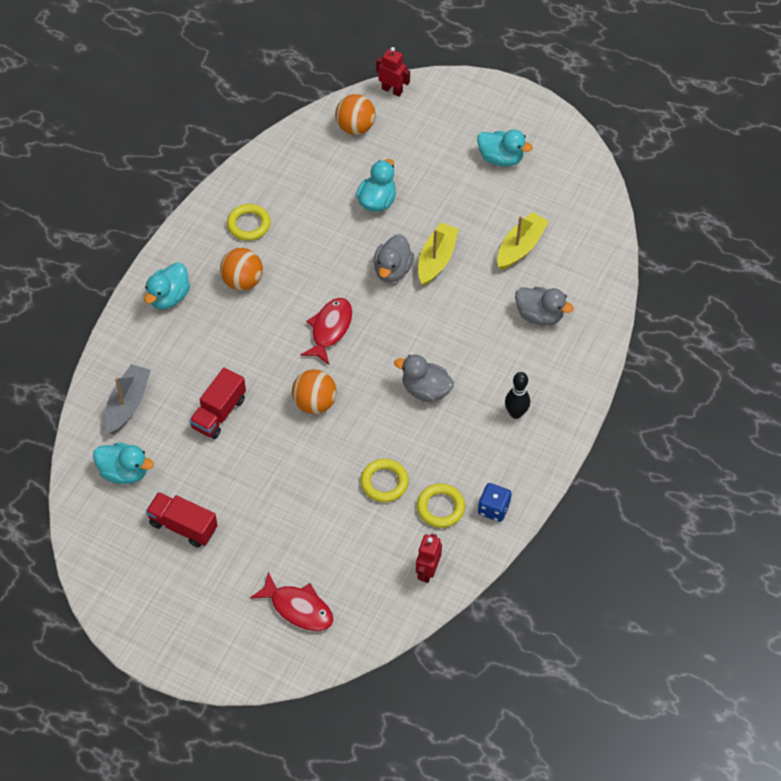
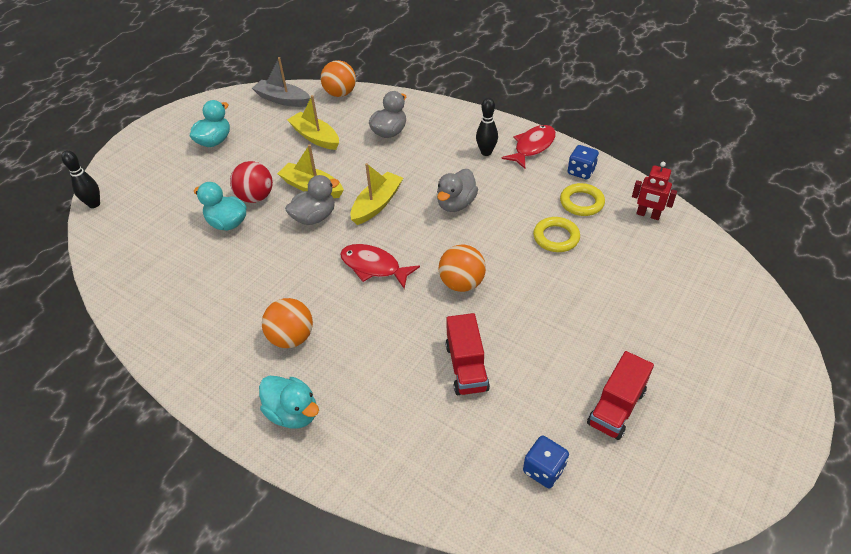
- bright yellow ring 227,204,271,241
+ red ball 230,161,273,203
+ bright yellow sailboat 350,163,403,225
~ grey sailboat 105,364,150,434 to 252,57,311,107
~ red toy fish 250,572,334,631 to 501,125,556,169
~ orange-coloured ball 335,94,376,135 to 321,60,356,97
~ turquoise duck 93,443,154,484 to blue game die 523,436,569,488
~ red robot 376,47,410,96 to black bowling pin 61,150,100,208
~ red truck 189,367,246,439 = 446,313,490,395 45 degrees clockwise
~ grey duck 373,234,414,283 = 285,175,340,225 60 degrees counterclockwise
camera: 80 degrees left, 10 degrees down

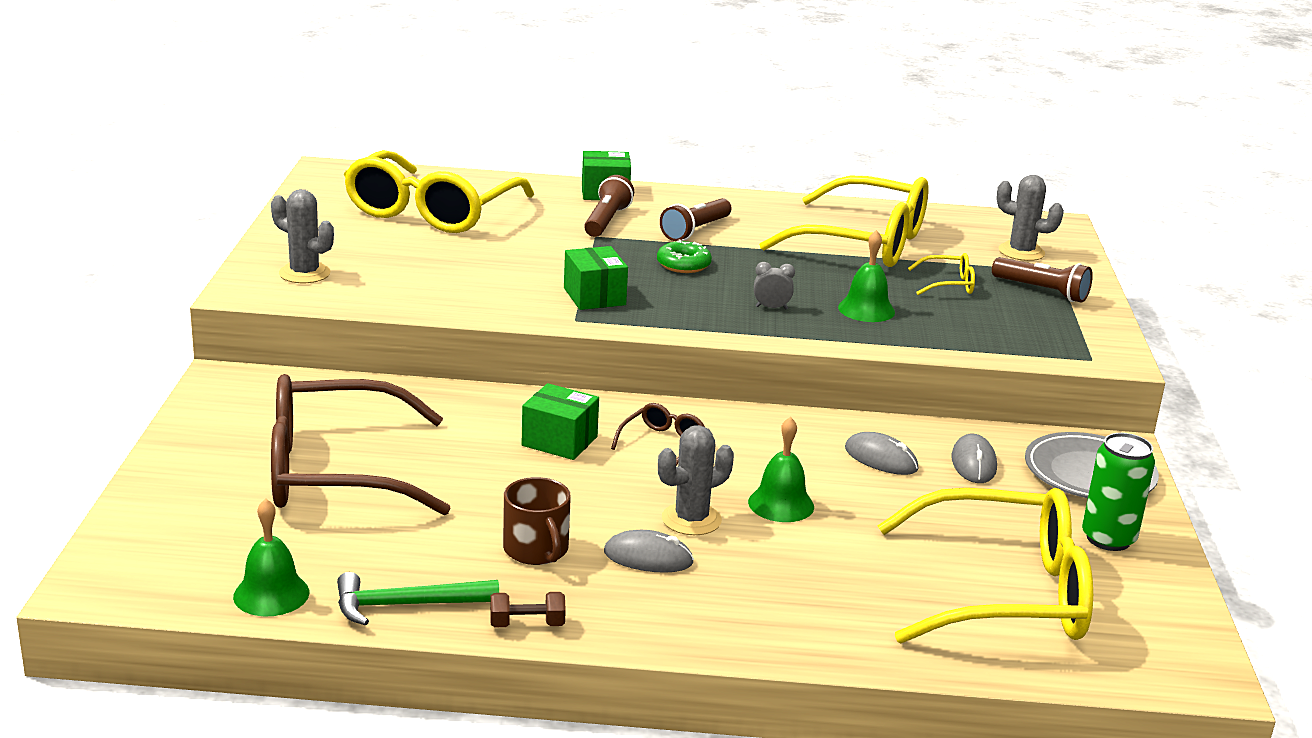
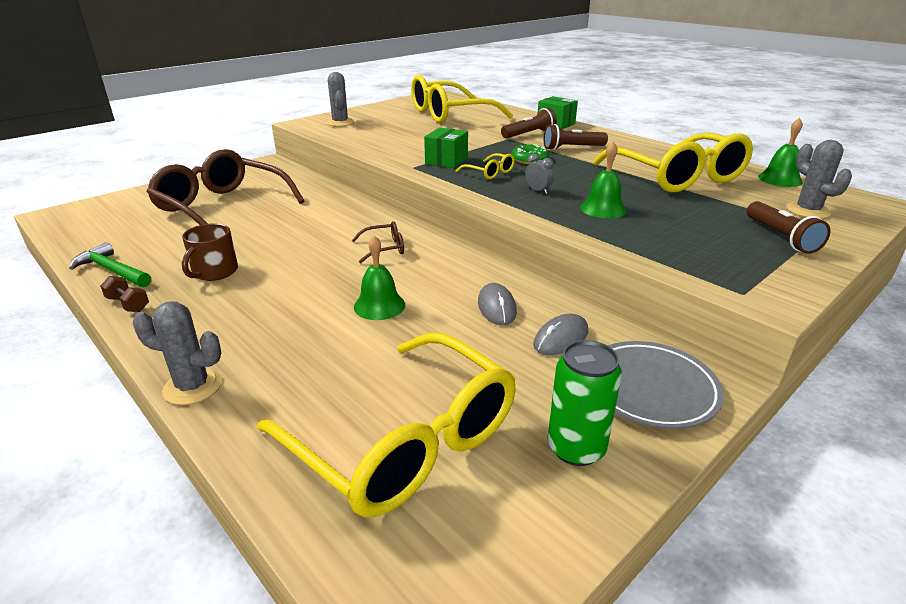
- emerald box 521,383,599,460
- grey PC mouse 604,530,694,573
~ emerald hand bell 233,498,309,617 to 758,118,803,187
~ grey prickly plant 658,425,734,535 to 133,301,222,405
~ bright yellow glasses 908,253,975,295 to 456,153,515,179
camera: 45 degrees right, 5 degrees up

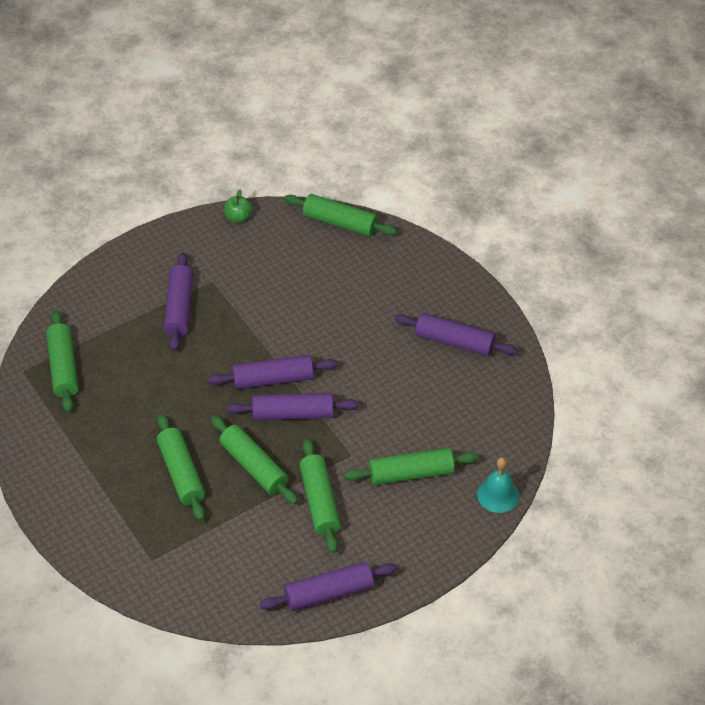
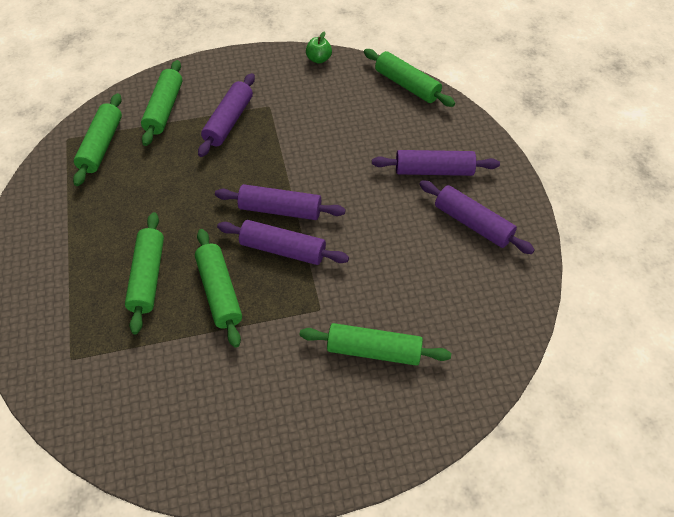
- turquoise hand bell 477,457,519,513
~ purple dough roller 260,562,397,611 to 372,150,500,176
~ emerald dough roller 299,439,341,553 to 141,60,182,146
camera: 20 degrees right, 5 degrees up

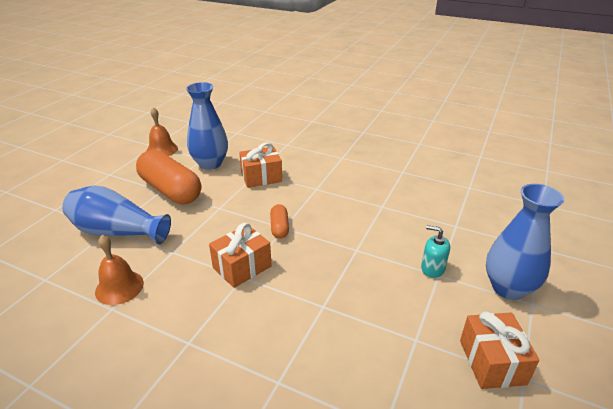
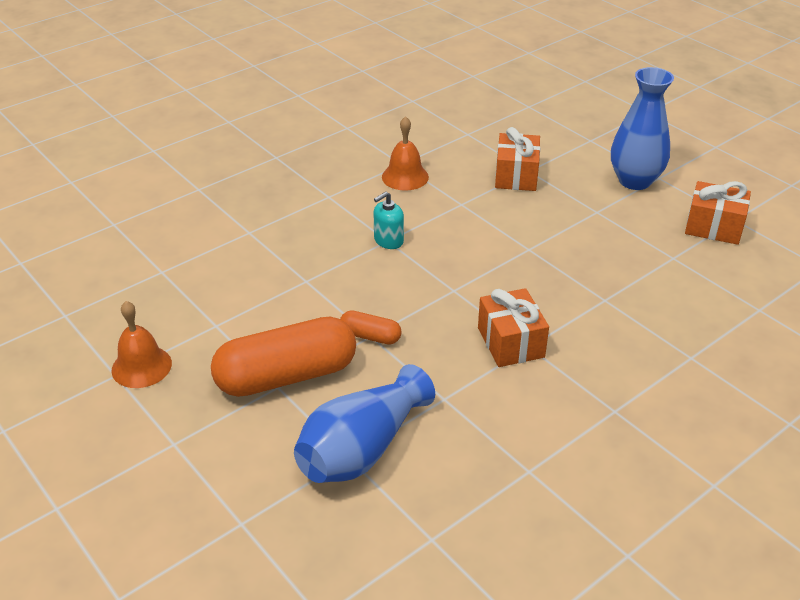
- blue flower vase 186,82,228,170
~ orange-coloured hand bell 95,235,144,305 to 382,116,429,191
~ orange-coloured present 239,142,282,188 to 495,127,540,191
~ orange-coloured pill 270,204,289,239 to 340,310,401,345
~ turquoise soap pump 421,225,450,278 to 374,192,404,249
camera: 65 degrees left, 5 degrees up

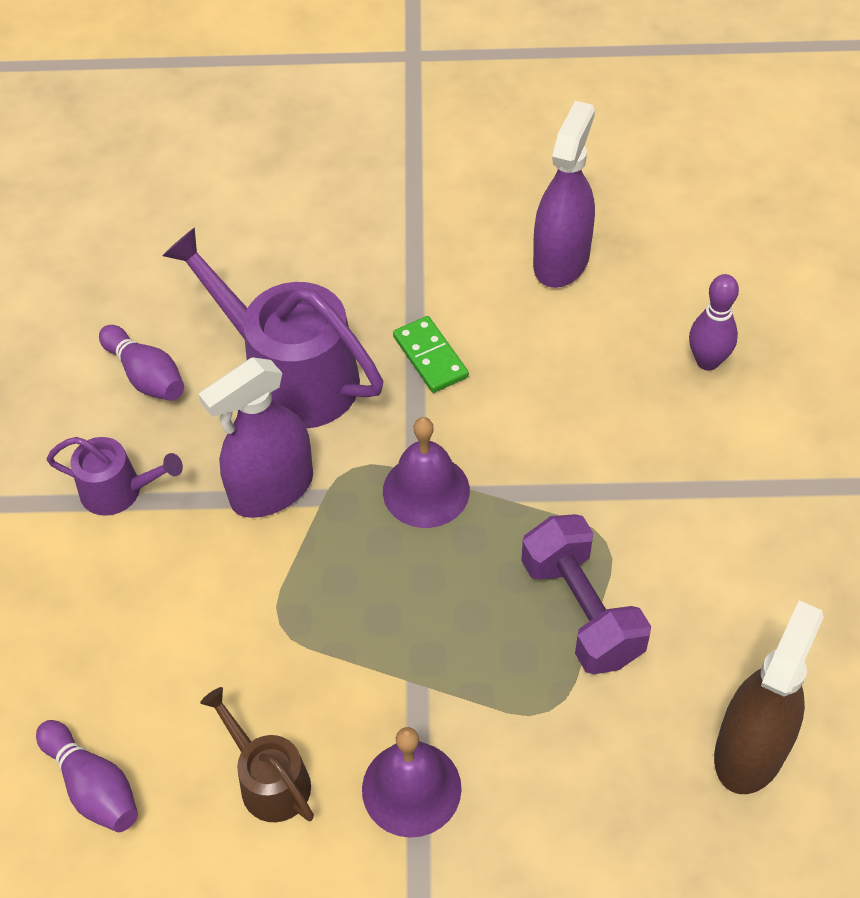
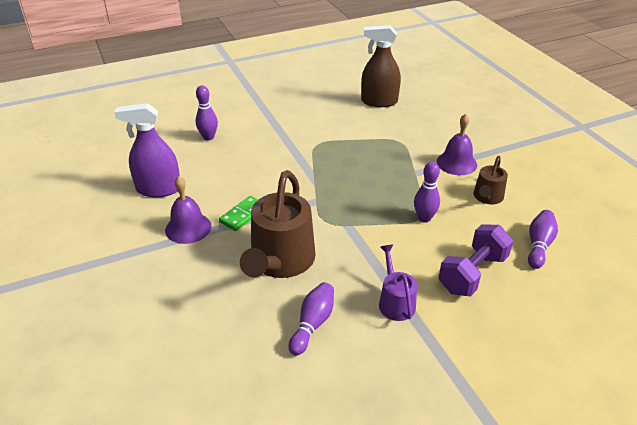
- purple sprayer 198,357,313,518
+ purple bowling pin 414,162,440,223
~ purple hand bell 383,417,470,528 to 165,176,211,244
~ purple hand weight 521,514,651,674 to 438,225,513,297
~ purple sprinkling can 162,228,383,429 to russet sprinkling can 240,170,316,278
camera: 115 degrees left, 15 degrees down

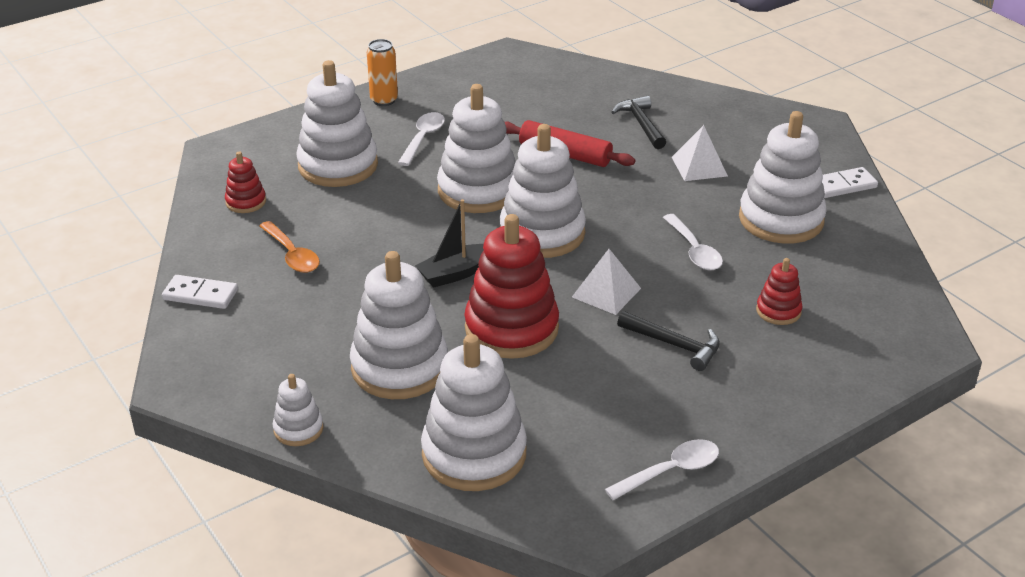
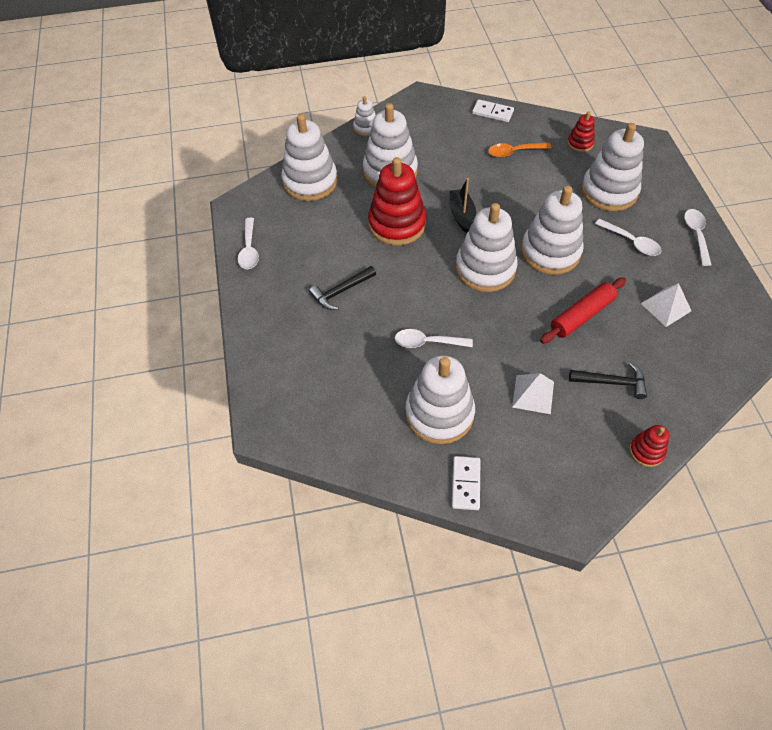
~ white pyramid shape 572,249,641,315 to 641,283,691,327
~ red stacking toy 756,258,803,325 to 629,425,669,467
~ orange-coloured tin 367,39,398,106 to white spoon 684,209,712,266
~ white domino piece 162,275,238,309 = 472,99,514,122 75 degrees clockwise
camera: 115 degrees right, 20 degrees up

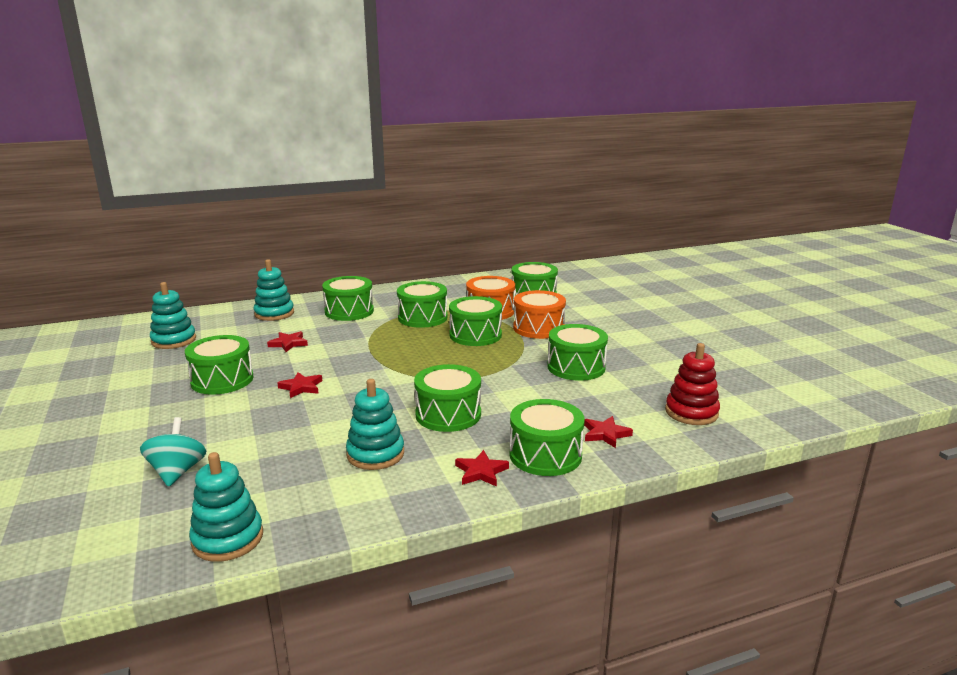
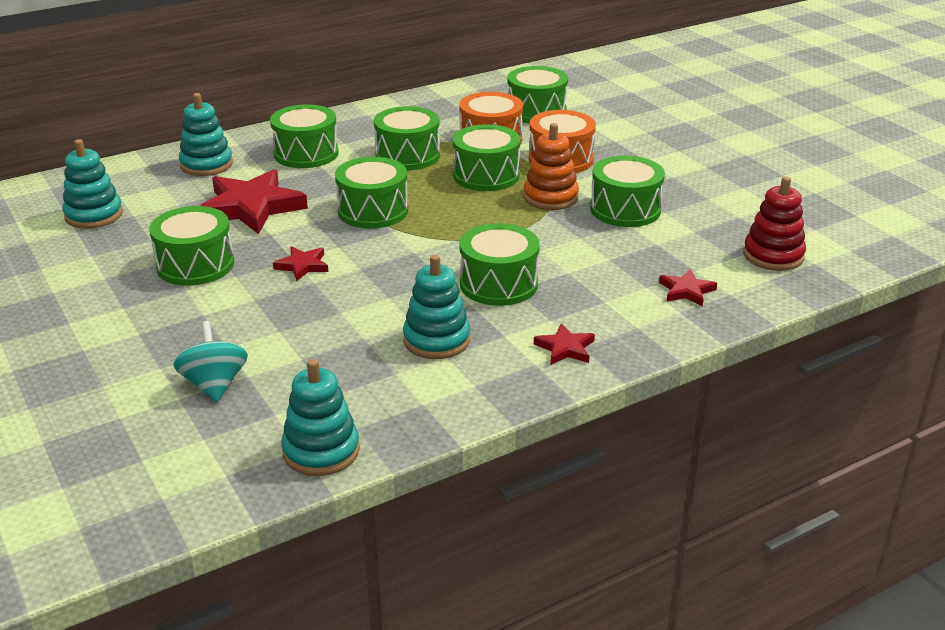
+ orange-coloured stacking toy 523,123,579,210
~ emerald snare drum 510,399,585,476 to 335,157,408,229
~ red five-pointed star 267,331,308,352 = 200,169,308,234 x2.11
camera: 10 degrees left, 10 degrees up

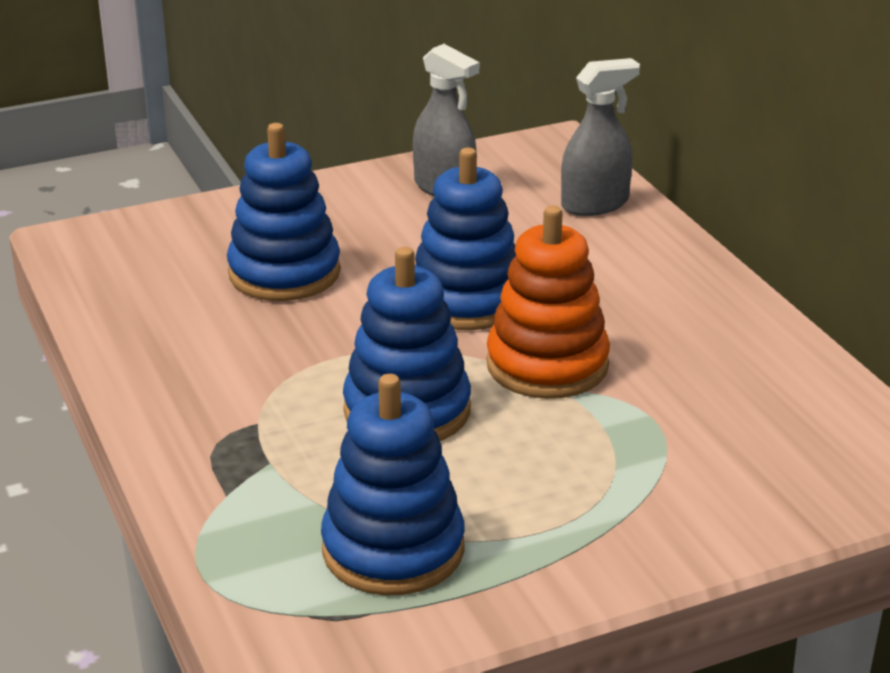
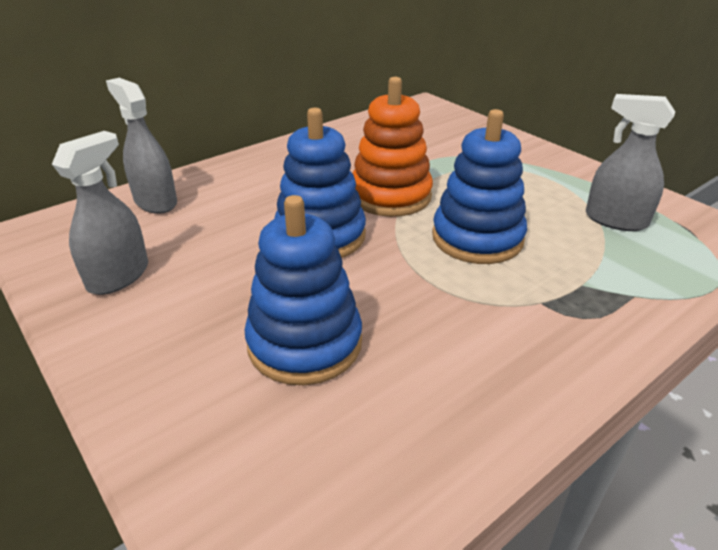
~ blue stacking toy 321,374,465,595 to grey sprayer 586,94,675,231
camera: 105 degrees left, 5 degrees up

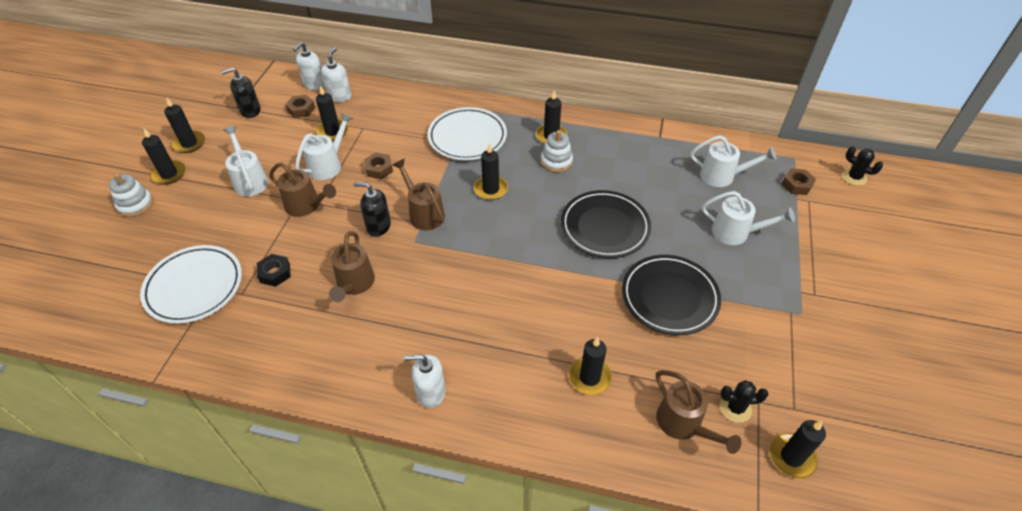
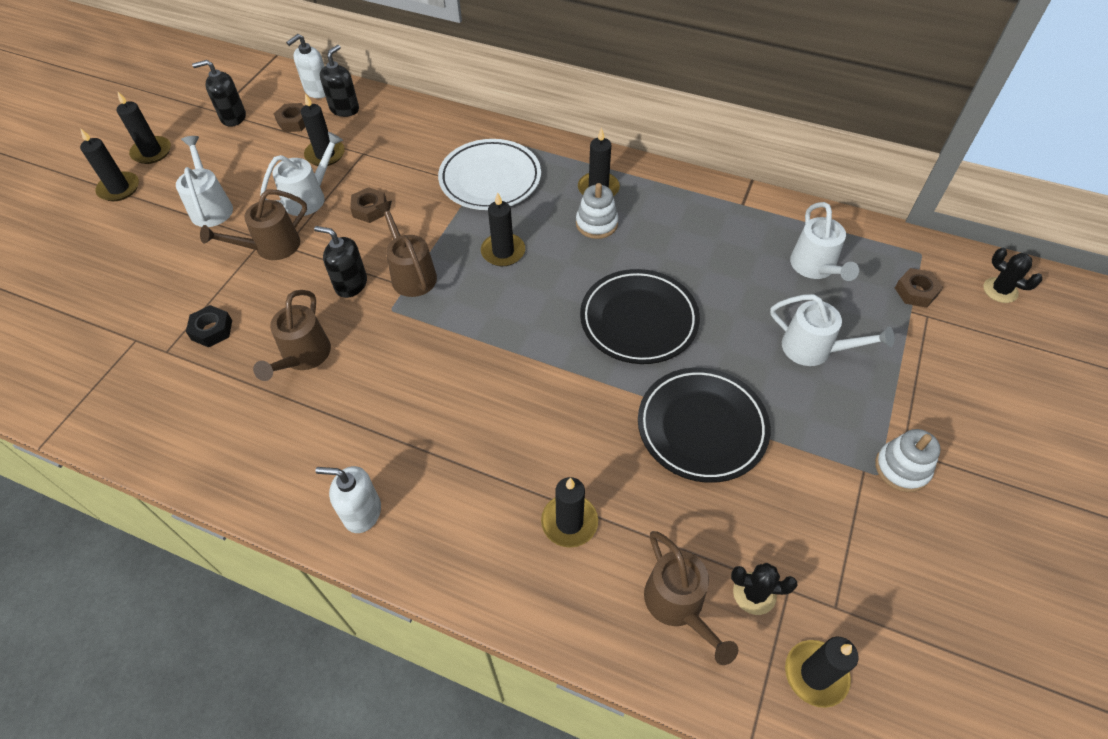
- white plate 140,245,242,324
~ white stacking toy 109,173,153,217 to 875,429,941,492
~ white soap pump 321,47,351,102 to black soap pump 320,45,359,117
~ russet sprinkling can 269,162,336,217 = 200,189,307,260 105 degrees clockwise
~ white sprinkling can 690,135,776,187 = 790,202,859,281 60 degrees clockwise
camera: 10 degrees right, 5 degrees up

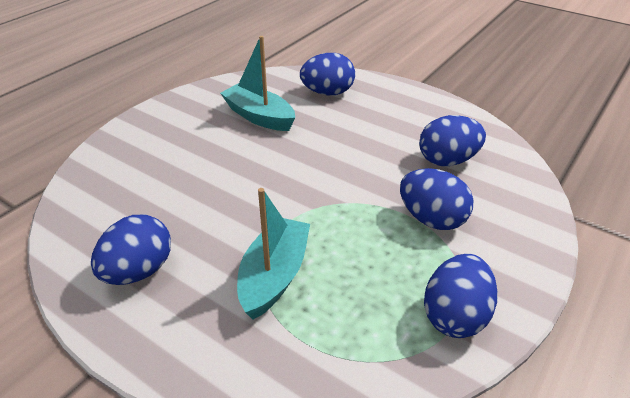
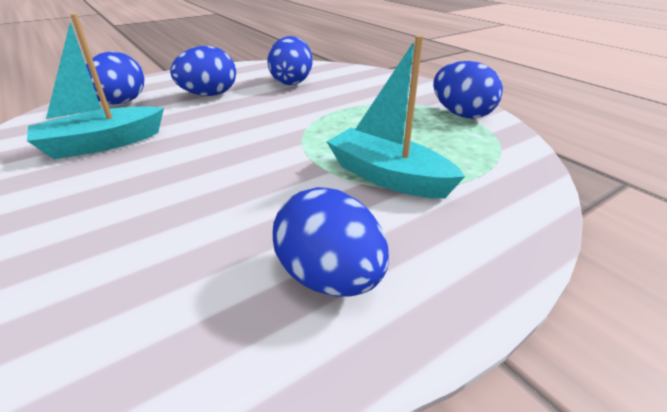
~ blue toy egg 400,168,473,230 to 170,46,236,96
camera: 70 degrees left, 5 degrees down

